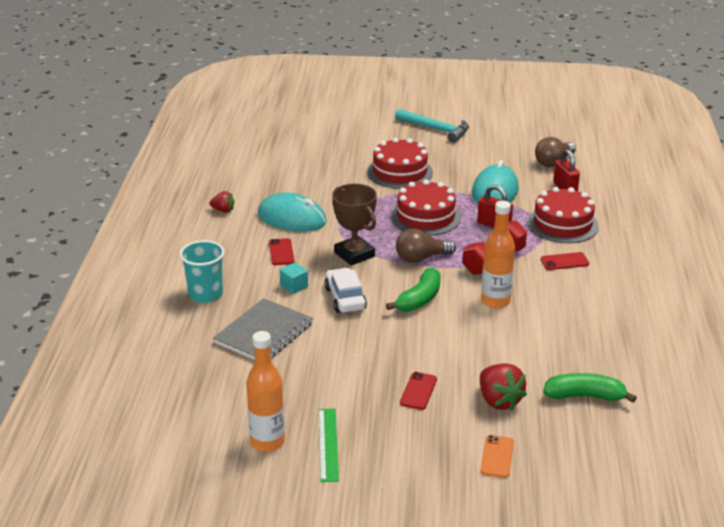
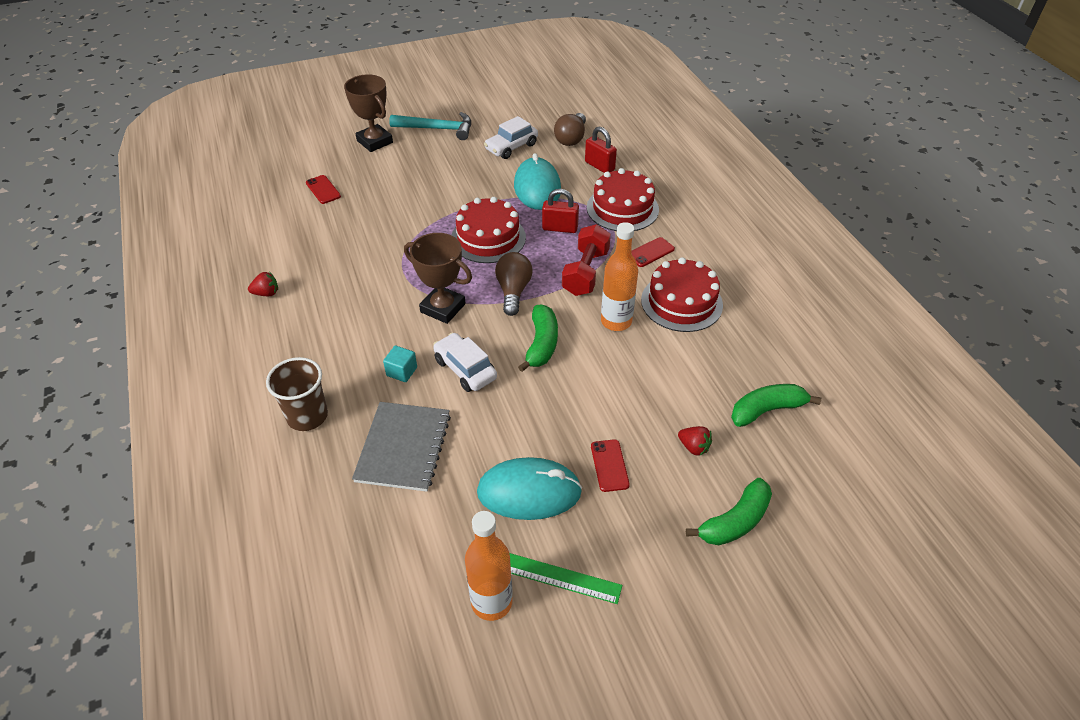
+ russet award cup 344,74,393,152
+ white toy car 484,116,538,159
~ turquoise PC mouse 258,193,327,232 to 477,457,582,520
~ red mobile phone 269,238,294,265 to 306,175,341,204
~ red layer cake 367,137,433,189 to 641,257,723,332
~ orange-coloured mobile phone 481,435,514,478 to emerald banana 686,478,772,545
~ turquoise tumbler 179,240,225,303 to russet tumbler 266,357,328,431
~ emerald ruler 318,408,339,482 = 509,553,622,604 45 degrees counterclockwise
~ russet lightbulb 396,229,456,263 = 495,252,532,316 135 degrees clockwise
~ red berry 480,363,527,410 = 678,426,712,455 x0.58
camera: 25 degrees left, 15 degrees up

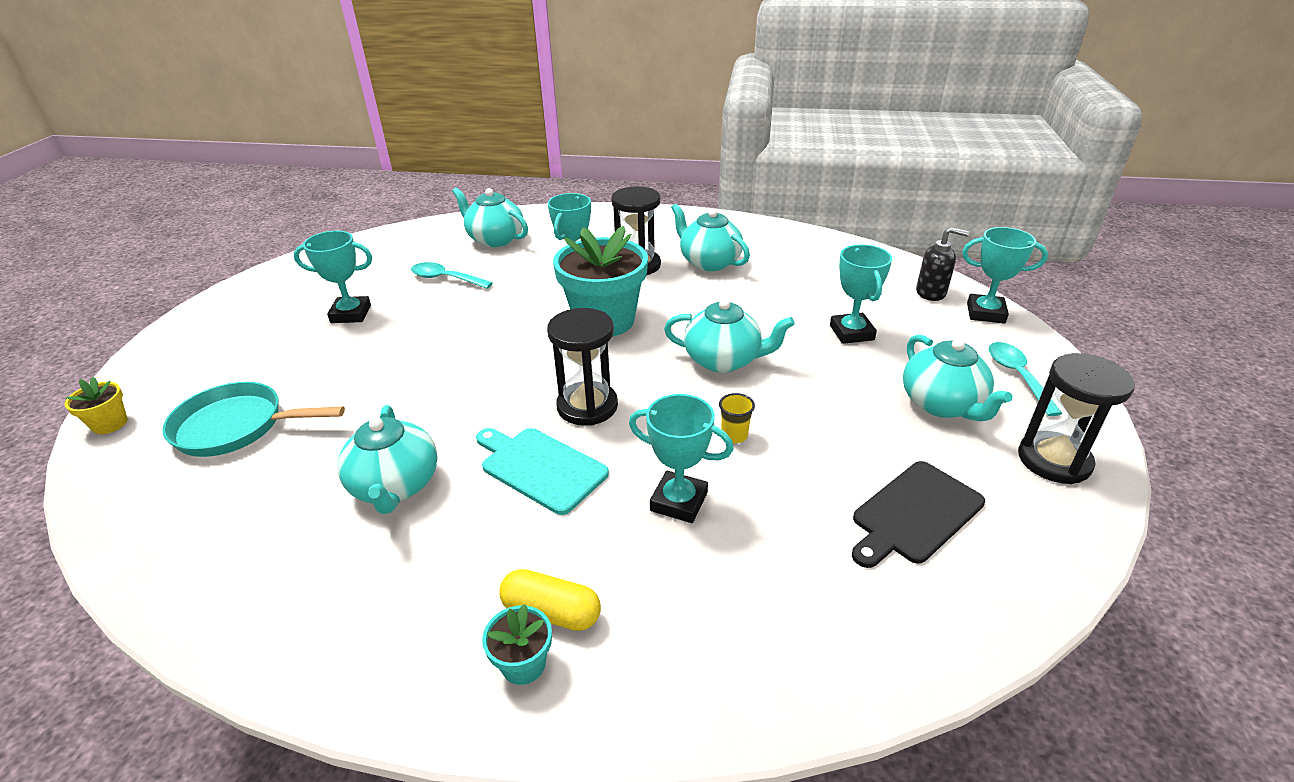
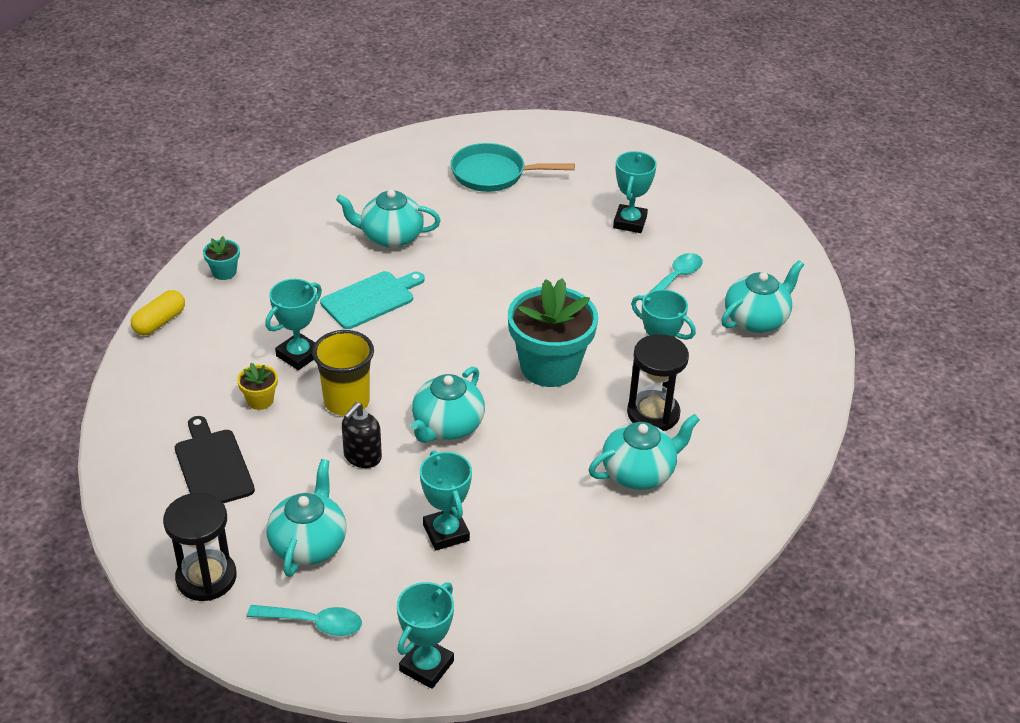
- black sand timer 547,308,618,426
~ bright yellow plant pot 65,377,128,434 to 237,363,278,410
~ bright yellow pill 499,569,601,631 to 131,290,185,335
~ black soap pump 916,227,969,301 to 342,402,382,468
~ turquoise frying pan 162,382,345,457 = 451,143,575,192 105 degrees counterclockwise
~ turquoise award cup 830,245,892,344 = 420,450,472,550 60 degrees clockwise
~ turquoise china teapot 903,335,1012,421 = 266,459,347,577 105 degrees clockwise
~ bright yellow tumbler 719,393,755,443 = 312,330,374,415 x2.10
camera: 105 degrees right, 5 degrees up

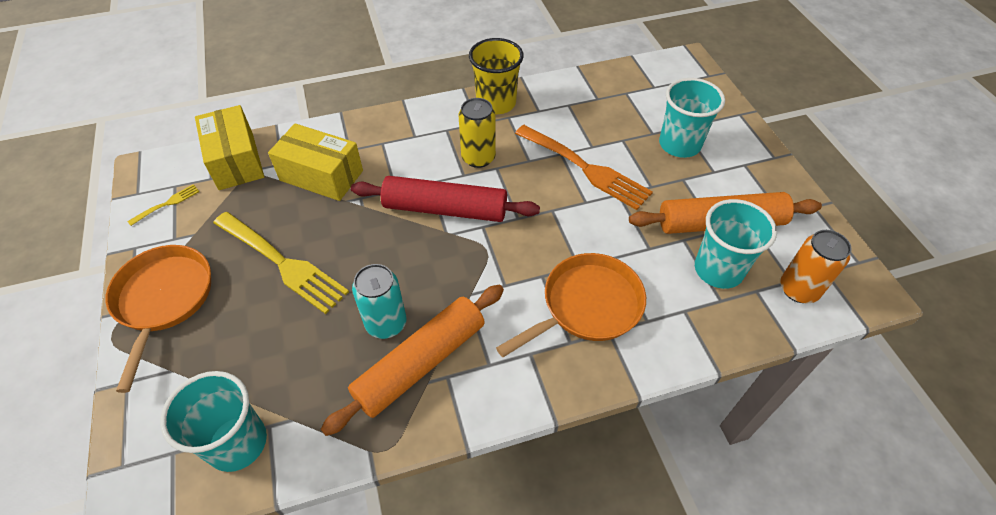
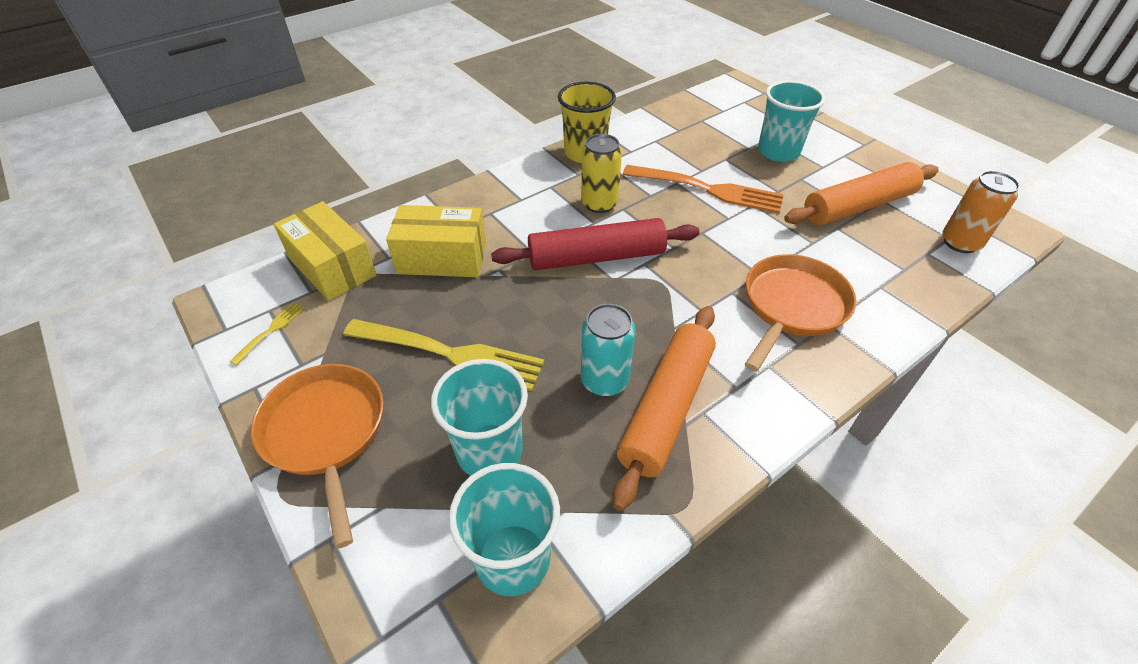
~ turquoise tumbler 695,199,777,289 to 431,359,528,476
camera: 20 degrees left, 5 degrees down

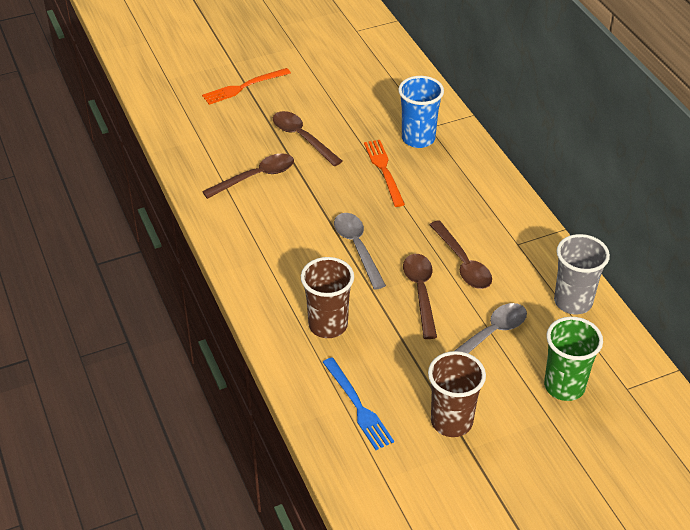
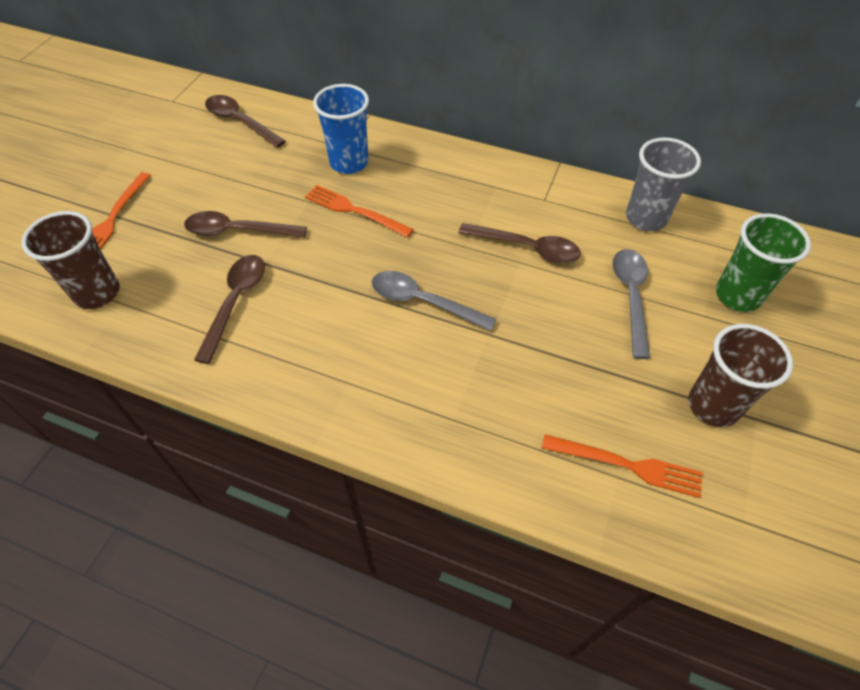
~ russet tumbler 301,257,354,338 to 21,211,120,309
~ russet spoon 403,254,437,339 to 205,95,286,148
~ blue fork 323,357,394,450 to orange-coloured fork 542,434,703,498
camera: 45 degrees left, 10 degrees up

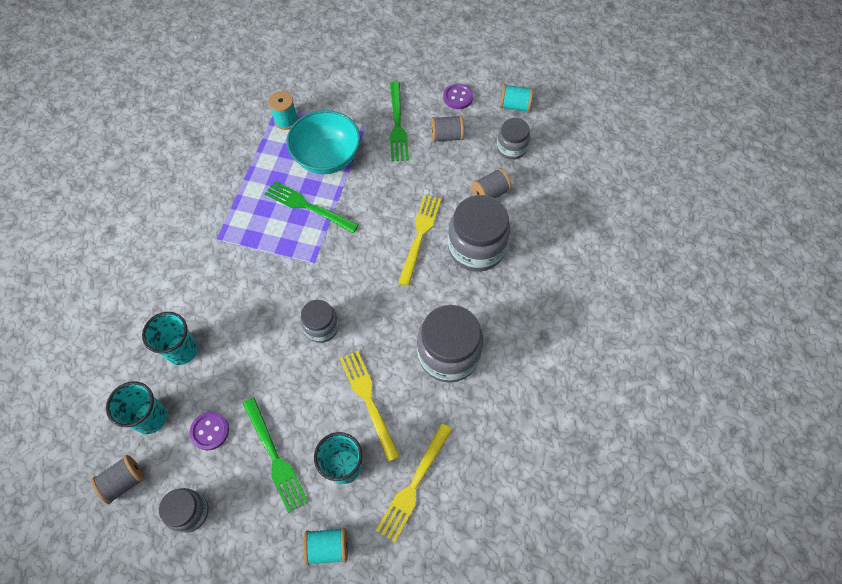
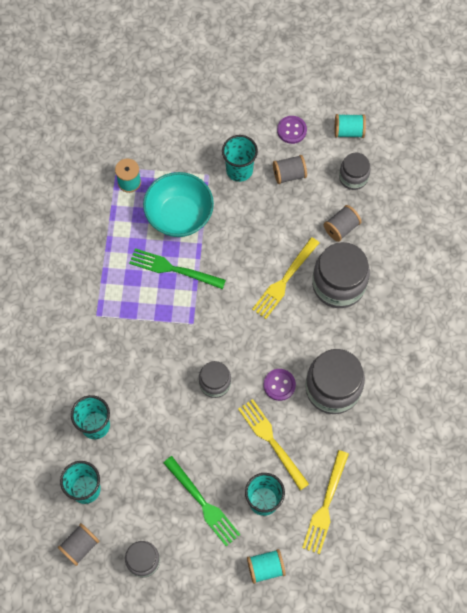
~ purple sewing button 189,412,229,450 to 264,369,296,401
~ emerald fork 390,82,409,161 to turquoise tumbler 222,135,258,182
~ bright yellow fork 398,195,441,286 = 252,237,319,319 150 degrees counterclockwise
camera: 10 degrees left, 5 degrees up

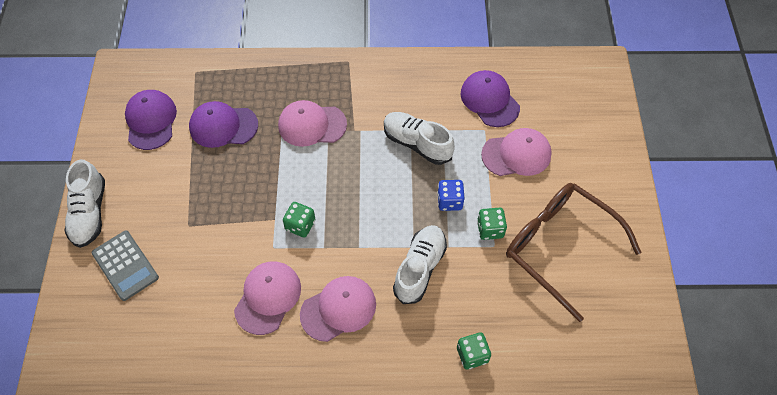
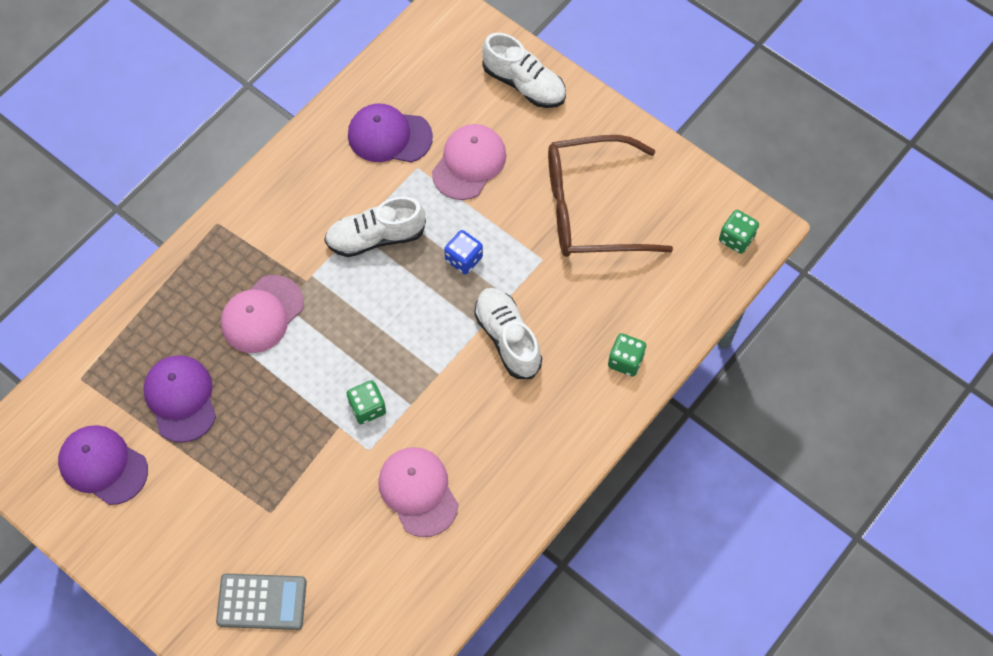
- rosy baseball cap 300,276,376,342
~ white shoe 64,159,105,248 to 482,33,566,108
~ emerald game die 477,208,507,240 to 719,210,759,254
~ purple baseball cap 189,101,258,148 = 143,355,216,443 120 degrees clockwise
camera: 50 degrees left, 5 degrees up

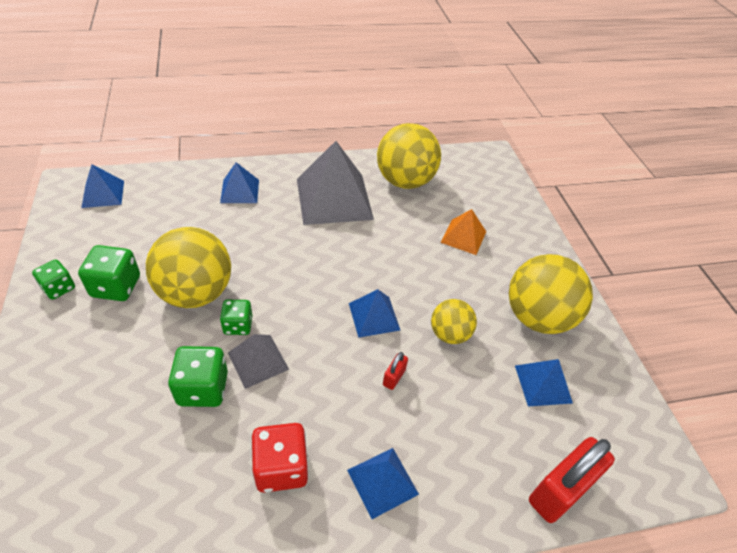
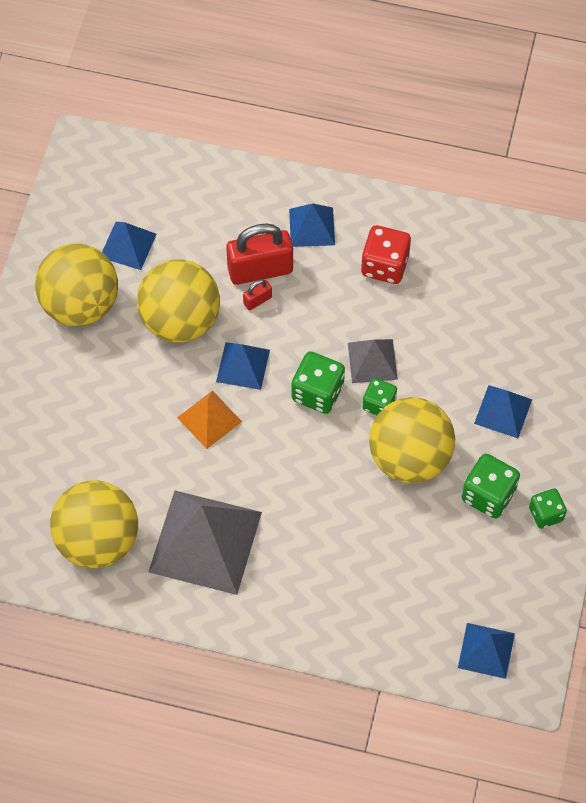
~ emerald game die 168,346,228,407 to 292,351,345,414
~ blue pyramid shape 220,162,259,203 to 474,385,532,438
~ orange-coloured pyramid shape 440,209,486,255 to 177,390,242,449
~ red small lock 529,437,615,523 to 226,223,293,285
~ bright yellow ball 431,299,477,344 = 137,259,220,342 x1.79
camera: 150 degrees left, 15 degrees up

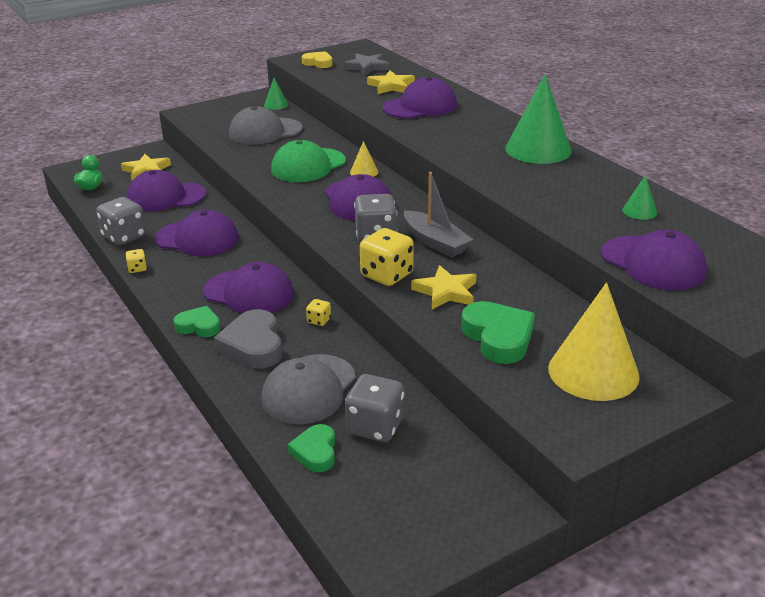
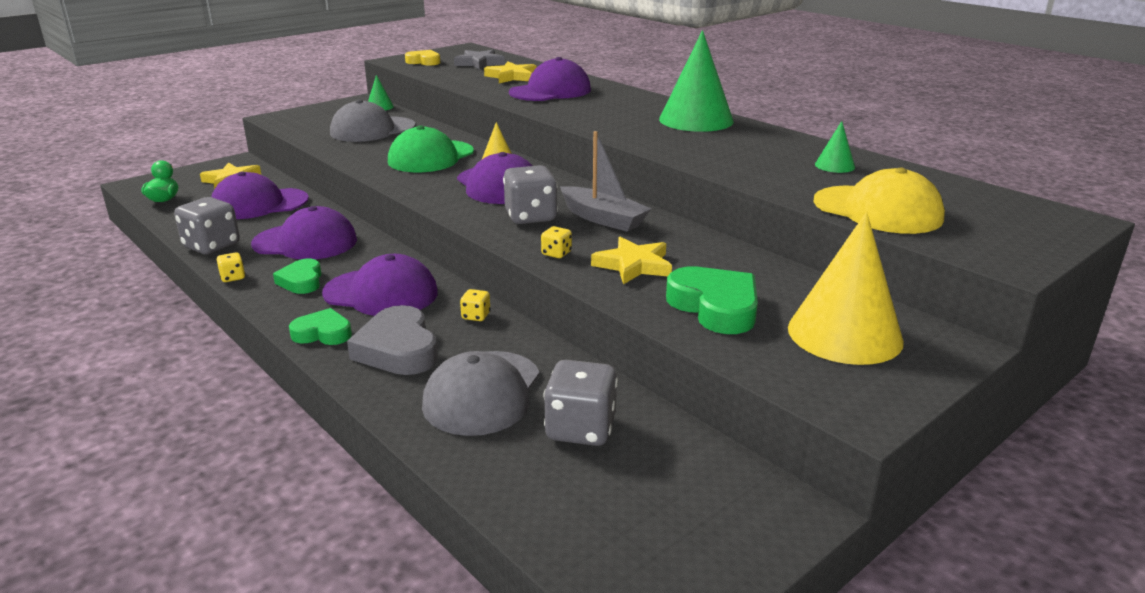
~ emerald love heart 288,424,335,472 to 273,259,321,294
~ purple baseball cap 601,230,707,290 to bright yellow baseball cap 814,168,945,234
~ bright yellow game die 360,228,414,286 = 541,226,572,258 x0.48
camera: 10 degrees left, 5 degrees down

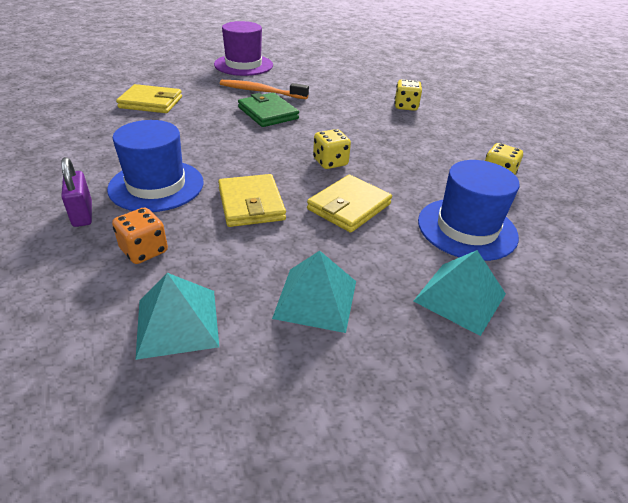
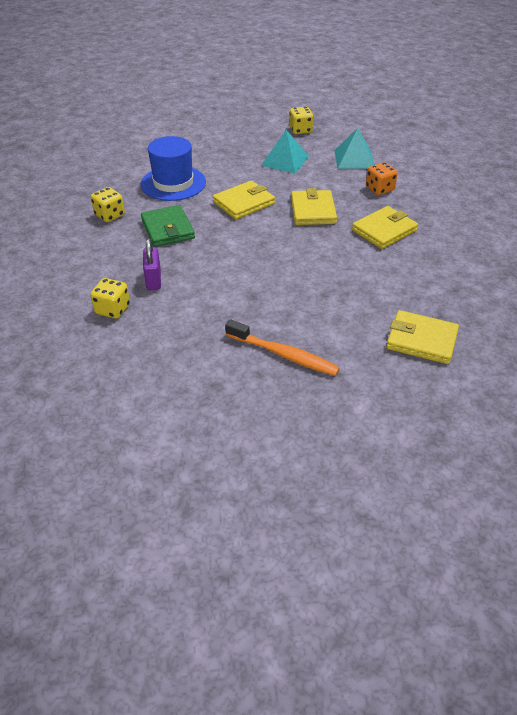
- purple tall hat 214,21,273,76
- turquoise pyramid shape 413,250,506,336
~ purple small lock 61,157,92,227 to 143,239,161,291
~ emerald card wallet 238,93,299,127 to 141,205,195,247
~ bright yellow game die 313,129,351,169 to 289,107,313,134
~ blue tall hat 107,120,203,212 to bright yellow card wallet 352,206,418,249
camera: 165 degrees left, 5 degrees up

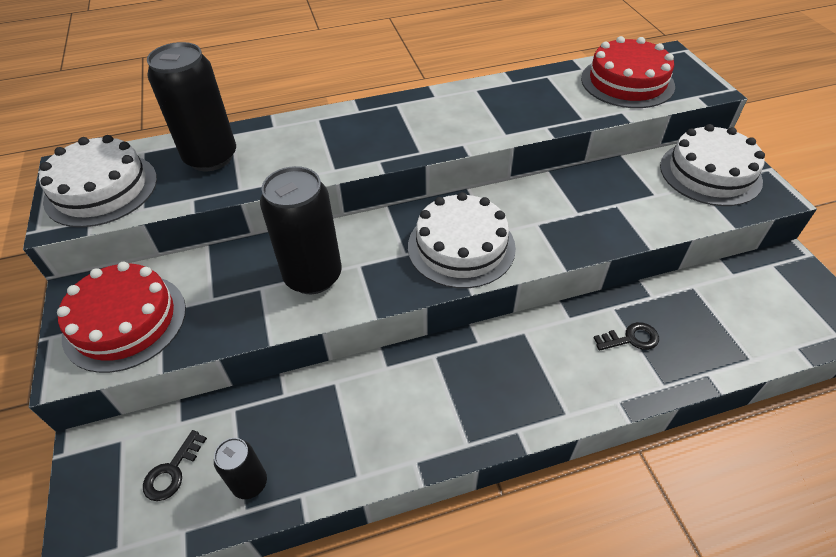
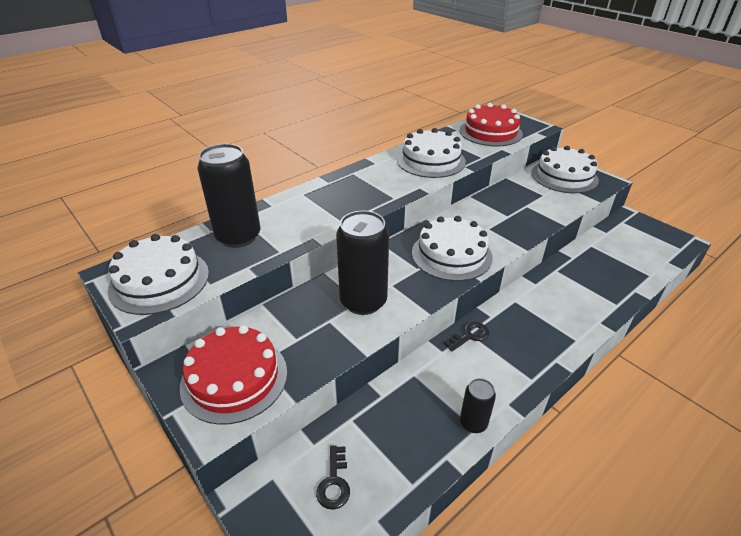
+ white layer cake 397,128,466,178
~ black tin 214,438,267,499 to 460,378,496,433
~ black door key 594,322,659,351 to 444,322,489,351
camera: 25 degrees left, 10 degrees down

